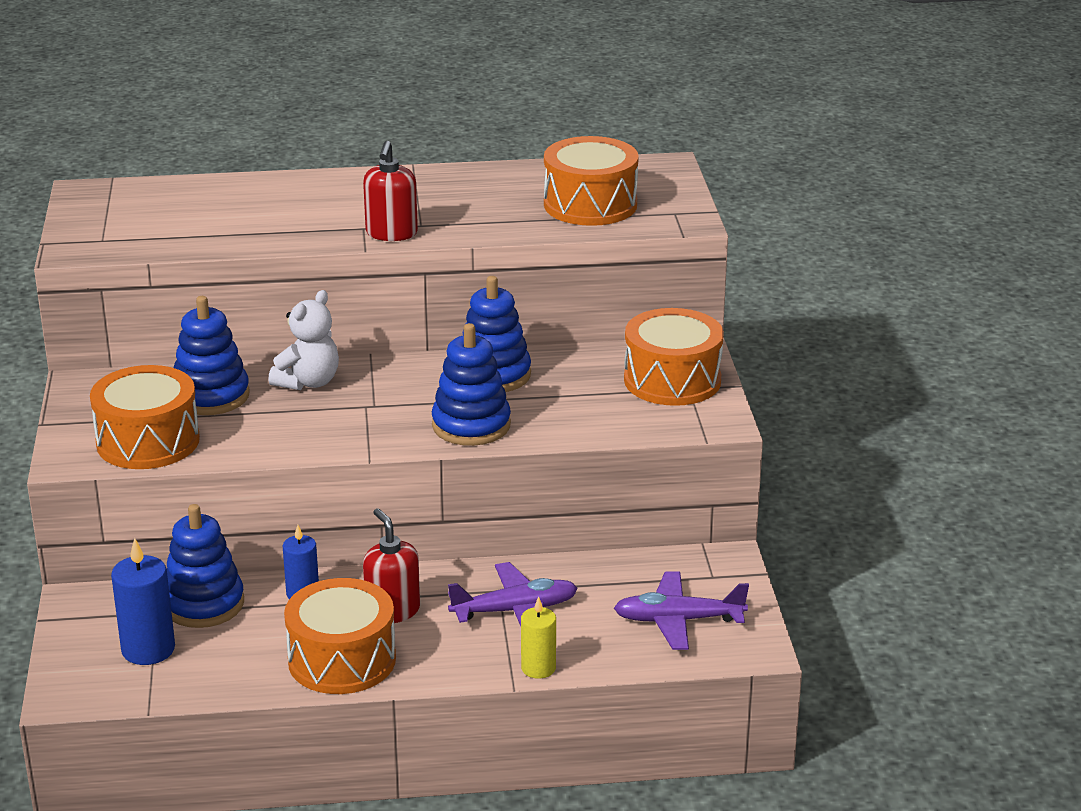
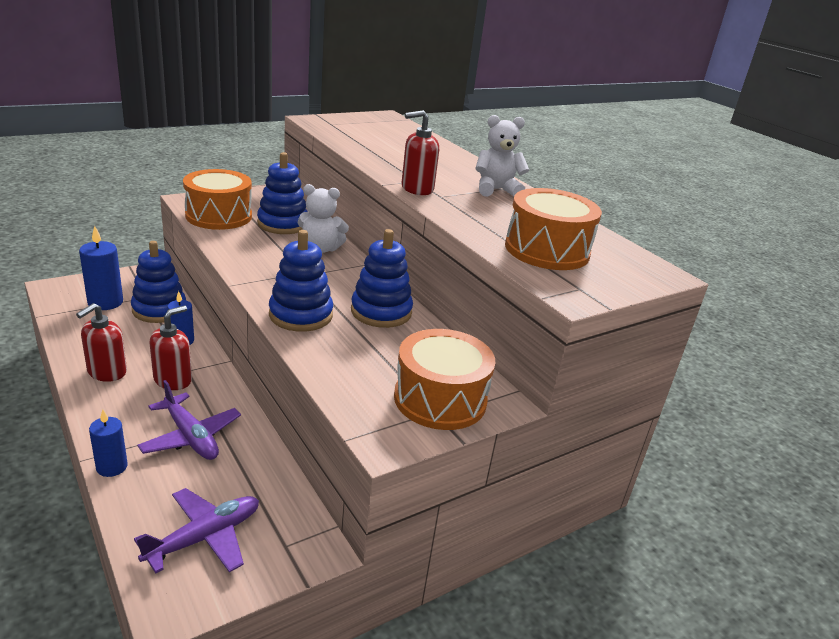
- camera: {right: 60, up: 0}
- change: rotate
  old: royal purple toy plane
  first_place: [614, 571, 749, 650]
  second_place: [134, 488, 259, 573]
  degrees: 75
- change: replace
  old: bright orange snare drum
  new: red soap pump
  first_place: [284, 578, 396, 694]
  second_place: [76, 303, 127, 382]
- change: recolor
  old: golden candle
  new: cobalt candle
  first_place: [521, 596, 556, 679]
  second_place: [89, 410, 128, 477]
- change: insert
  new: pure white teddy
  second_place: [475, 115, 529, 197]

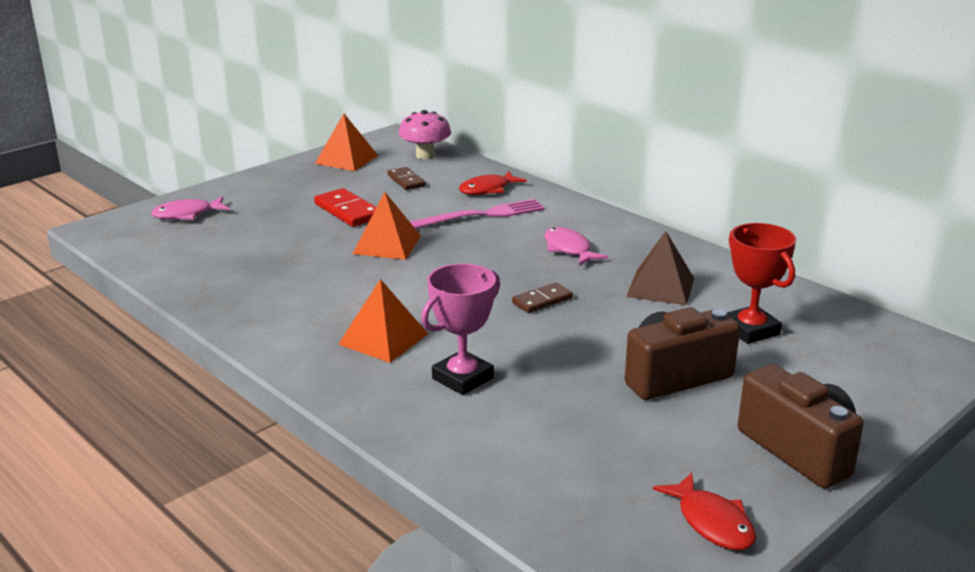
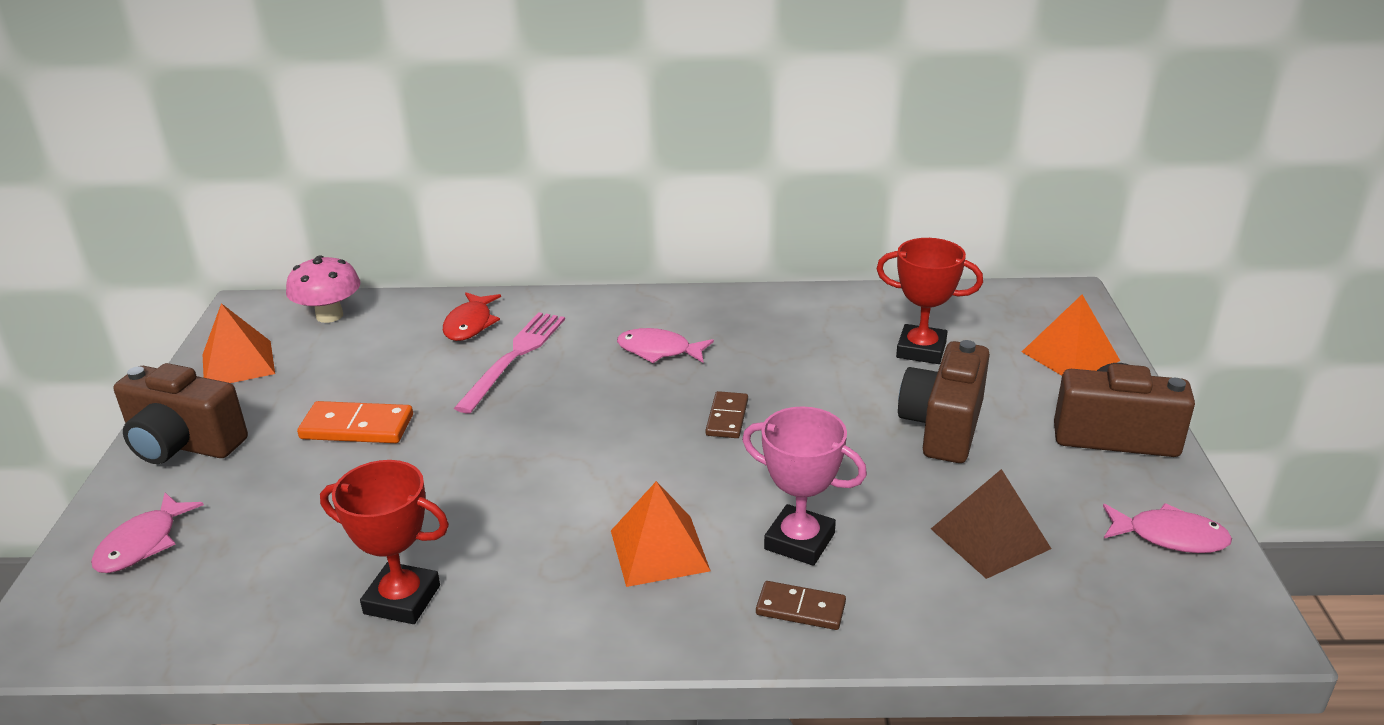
- camera: {right: -45, up: 5}
- change: move
  old: russet domino tile
  first_place: [387, 167, 426, 190]
  second_place: [756, 581, 846, 630]
- change: recolor
  old: red domino tile
  new: bright orange domino tile
  first_place: [314, 188, 376, 227]
  second_place: [297, 401, 413, 443]
- change: move
  old: bright orange pyramid shape
  first_place: [353, 192, 421, 260]
  second_place: [1022, 295, 1120, 376]
- change: move
  old: russet pyramid shape
  first_place: [627, 231, 694, 305]
  second_place: [931, 469, 1051, 579]
- change: rotate
  old: pink trophy
  first_place: [421, 264, 500, 395]
  second_place: [742, 406, 867, 566]
  degrees: -60
- change: recolor
  old: red fish
  new: pink fish
  first_place: [653, 472, 756, 551]
  second_place: [1103, 503, 1232, 553]
- change: insert
  new: russet camera
  second_place: [113, 363, 248, 464]
- change: insert
  new: red trophy
  second_place: [320, 460, 449, 624]

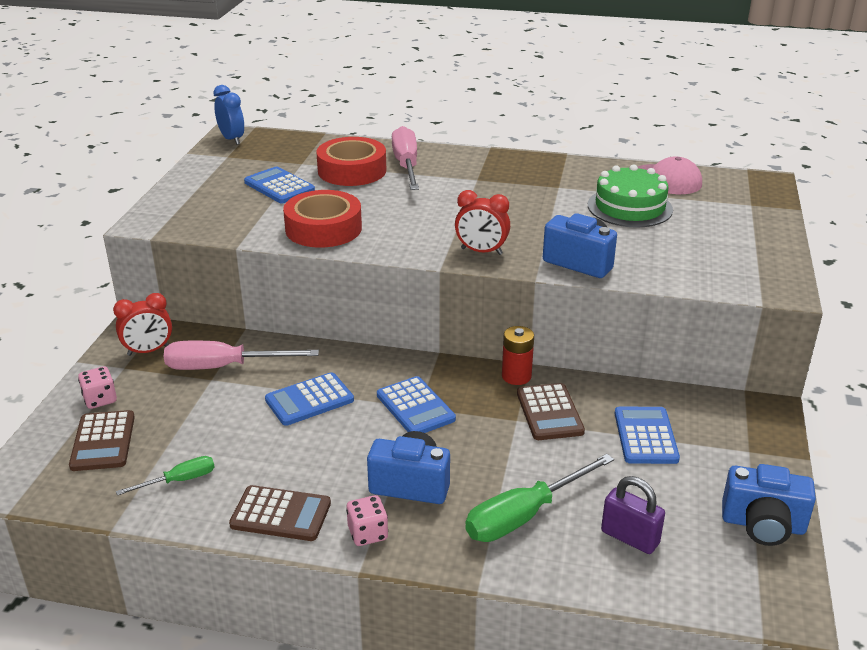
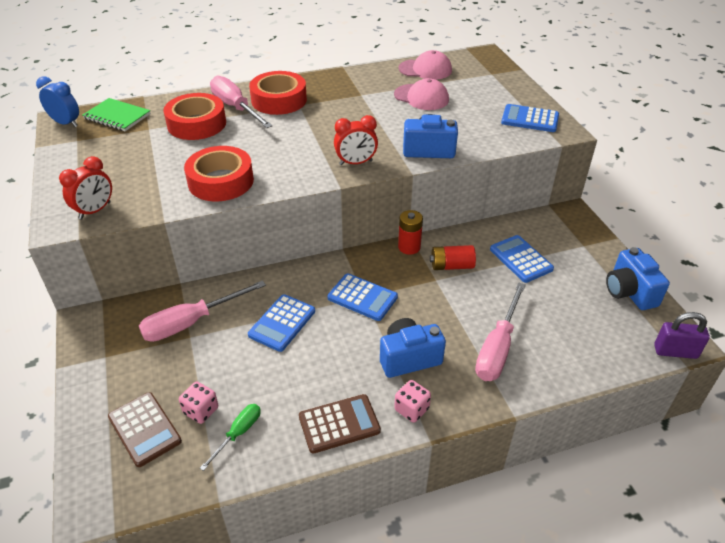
- camera: {right: -30, up: 10}
- change: replace
  old: green cake
  new: pink cap
  first_place: [588, 164, 673, 228]
  second_place: [394, 78, 449, 110]
- change: move
  old: cobalt pocket calculator
  first_place: [244, 166, 315, 203]
  second_place: [501, 104, 559, 132]
- change: move
  old: red clock
  first_place: [113, 293, 172, 356]
  second_place: [59, 156, 112, 220]
- change: move
  old: pink die
  first_place: [78, 366, 117, 409]
  second_place: [179, 381, 218, 424]
- change: replace
  old: russet pocket calculator
  new: red AA battery
  first_place: [517, 383, 585, 440]
  second_place: [430, 245, 476, 270]
- change: recolor
  old: green hand screwdriver
  new: pink hand screwdriver
  first_place: [465, 454, 614, 542]
  second_place: [475, 282, 526, 381]
- change: rotate
  old: cobalt camera
  first_place: [722, 464, 816, 546]
  second_place: [606, 247, 670, 310]
  degrees: 90
- change: move
  old: royal purple lock
  first_place: [601, 476, 665, 554]
  second_place: [654, 312, 710, 359]
- change: insert
  new: red sticky tape
  second_place: [249, 71, 307, 115]
- change: insert
  new: green notepad
  second_place: [82, 98, 151, 131]

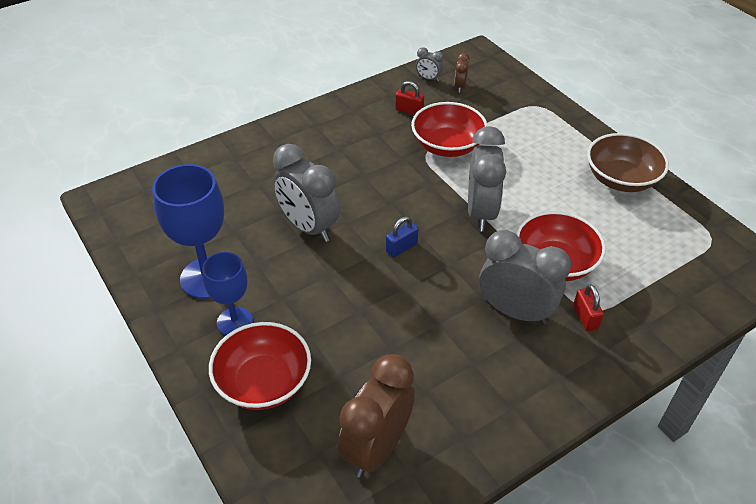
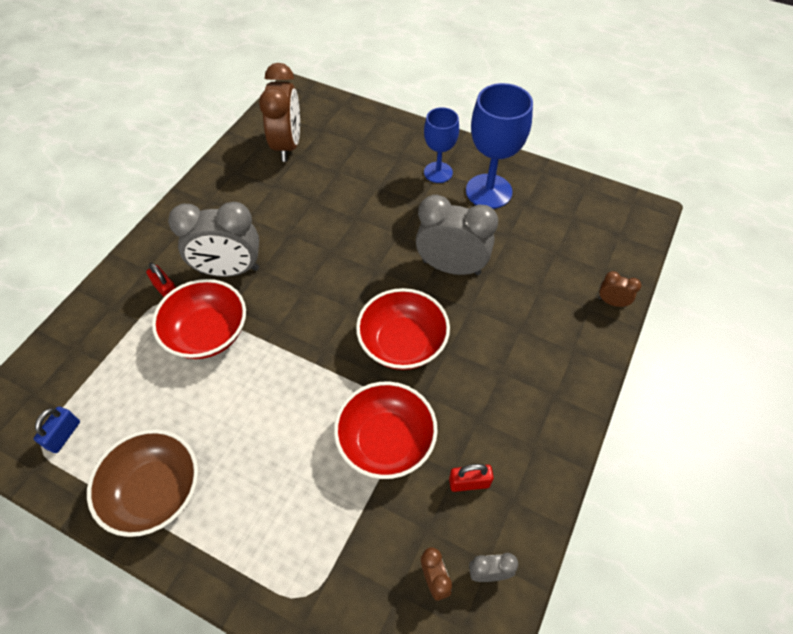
- camera: {right: 150, up: 10}
- change: delete
  old: grey clock
  first_place: [468, 126, 506, 231]
- change: move
  old: cobalt lock
  first_place: [386, 217, 418, 257]
  second_place: [34, 407, 80, 453]
- change: move
  old: red bowl
  first_place: [209, 322, 311, 410]
  second_place: [356, 288, 450, 370]
- change: insert
  new: russet clock
  second_place: [599, 271, 641, 308]

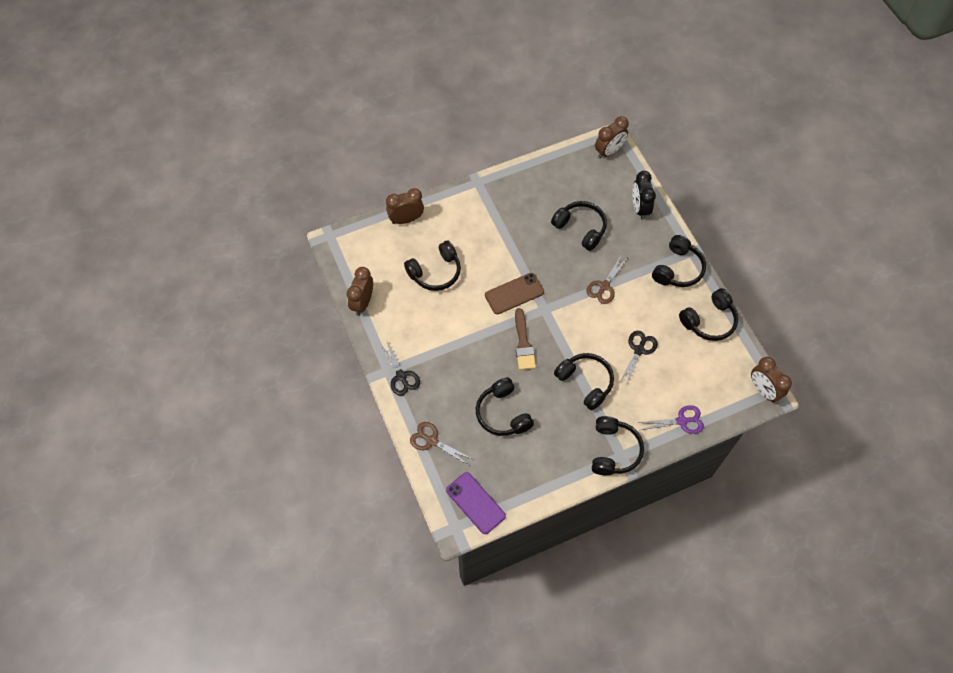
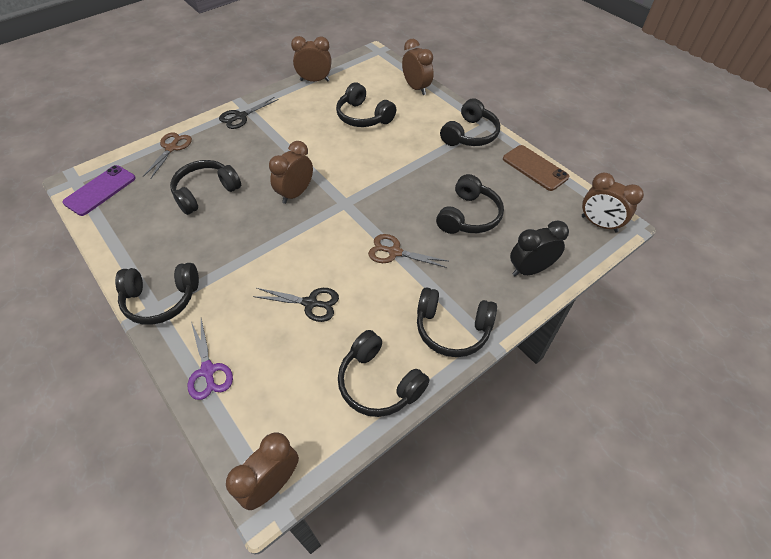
- camera: {right: 75, up: -10}
- change: move
  old: russet mobile phone
  first_place: [485, 273, 544, 314]
  second_place: [503, 145, 569, 191]
- change: replace
  old: russet paint brush
  new: russet clock
  first_place: [515, 308, 536, 370]
  second_place: [269, 141, 313, 204]
- change: move
  old: jet-black over-ear headphones
  first_place: [554, 353, 614, 411]
  second_place: [440, 98, 500, 146]

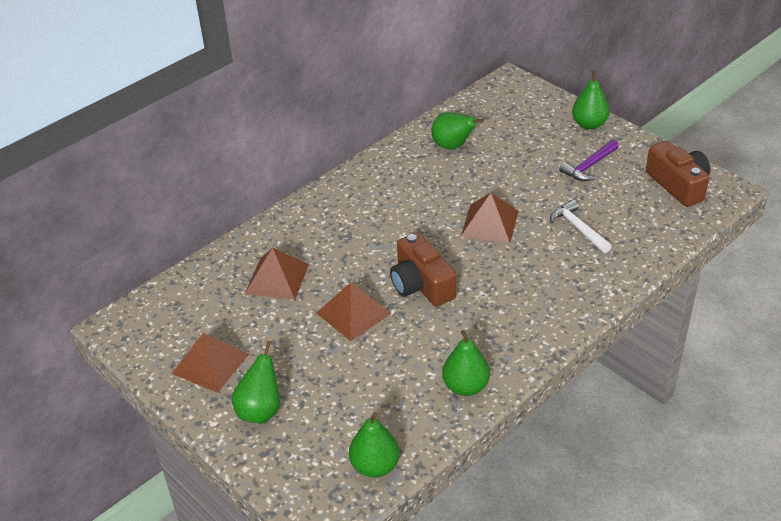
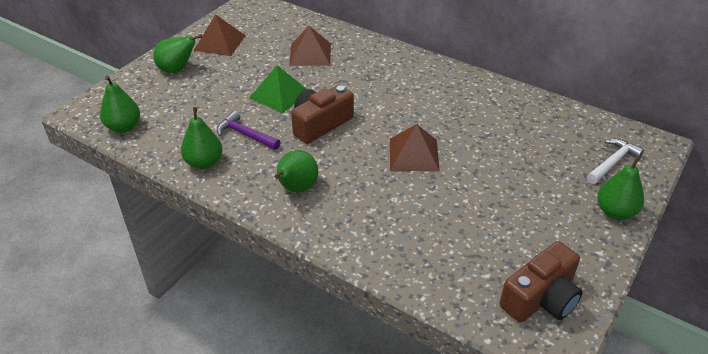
- camera: {right: 75, up: 0}
- change: move
  old: green toy pear
  first_place: [431, 112, 484, 150]
  second_place: [275, 150, 318, 192]
- change: move
  old: royal purple claw hammer
  first_place: [559, 140, 619, 181]
  second_place: [217, 111, 280, 150]
- change: move
  old: pure white claw hammer
  first_place: [550, 200, 612, 253]
  second_place: [587, 139, 644, 184]
- change: recolor
  old: russet pyramid shape
  new: green pyramid shape
  first_place: [316, 282, 391, 341]
  second_place: [249, 65, 307, 113]

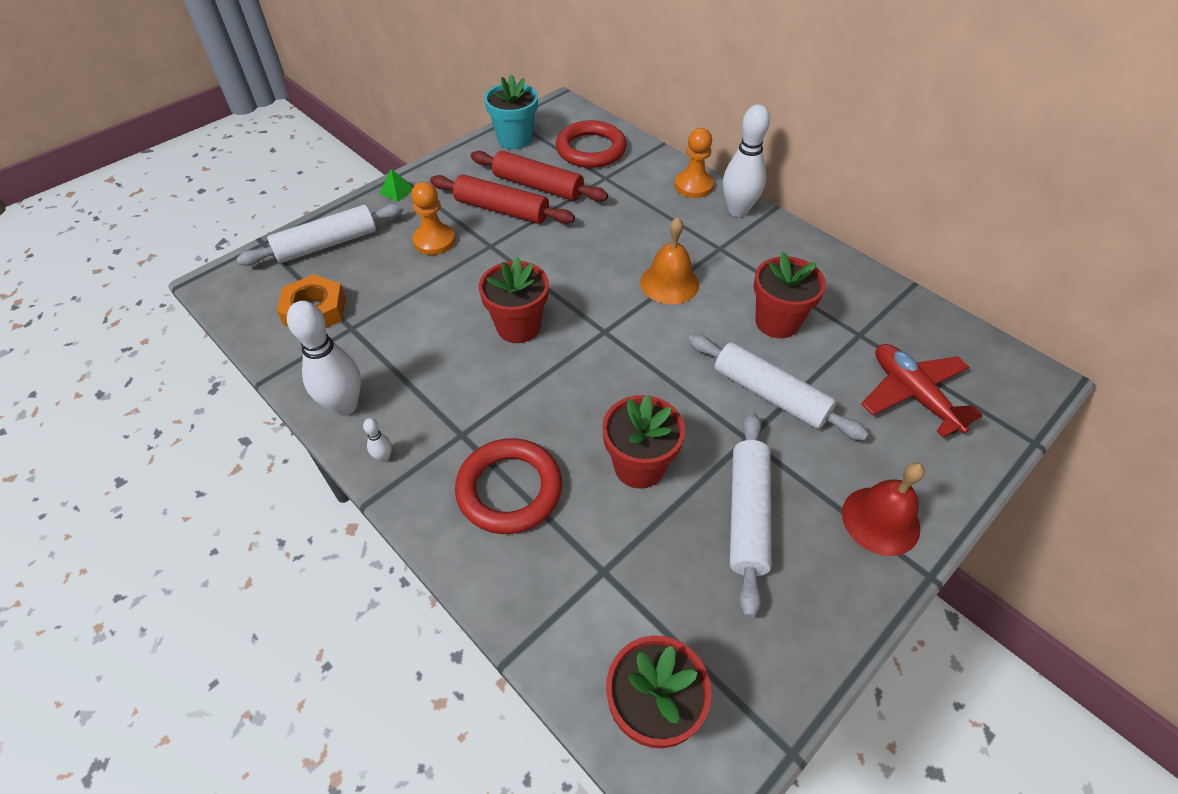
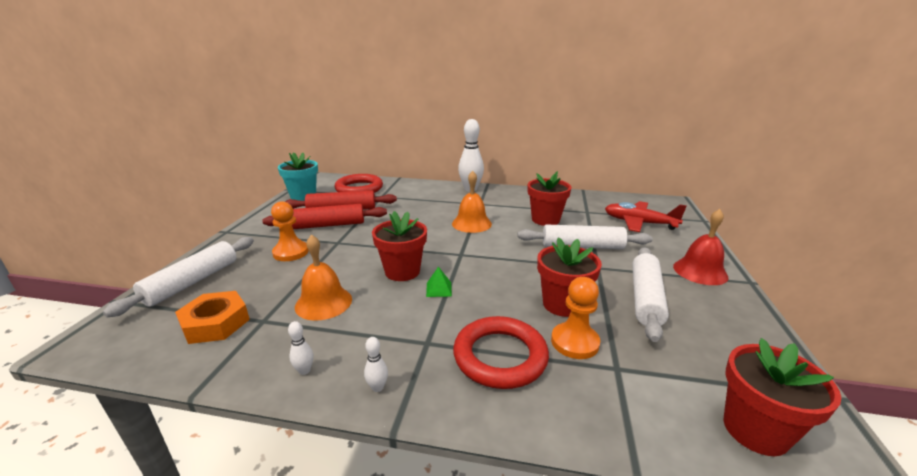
- camera: {right: -35, up: -25}
- change: move
  old: bright orange game pawn
  first_place: [675, 128, 714, 198]
  second_place: [551, 277, 600, 359]
- change: move
  old: green pyramid shape
  first_place: [379, 169, 413, 202]
  second_place: [426, 267, 452, 297]
- change: resize
  old: pure white skittle
  first_place: [287, 301, 361, 416]
  second_place: [288, 321, 313, 375]
  factor: 0.42
- change: rotate
  old: pure white pastry roller
  first_place: [730, 412, 771, 618]
  second_place: [632, 247, 669, 342]
  degrees: 45
- change: insert
  new: bright orange bell
  second_place: [295, 234, 352, 321]

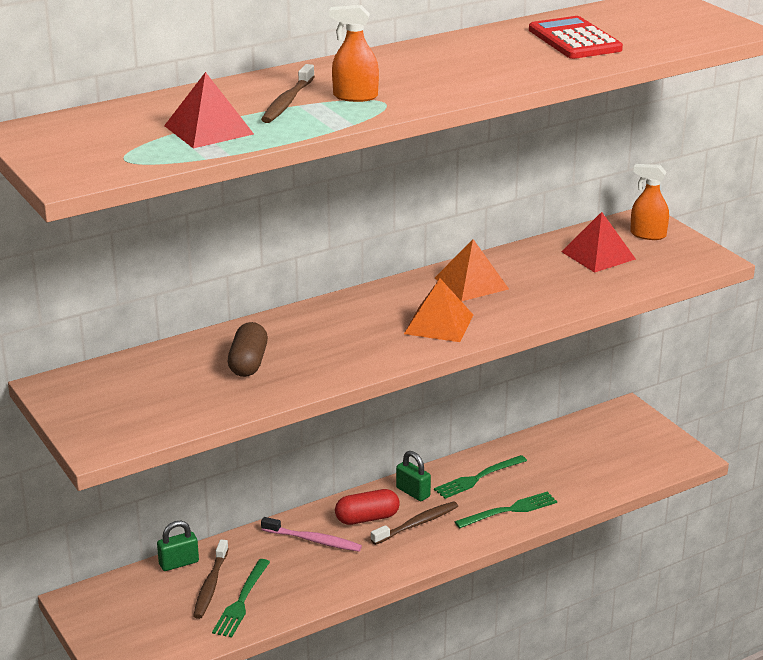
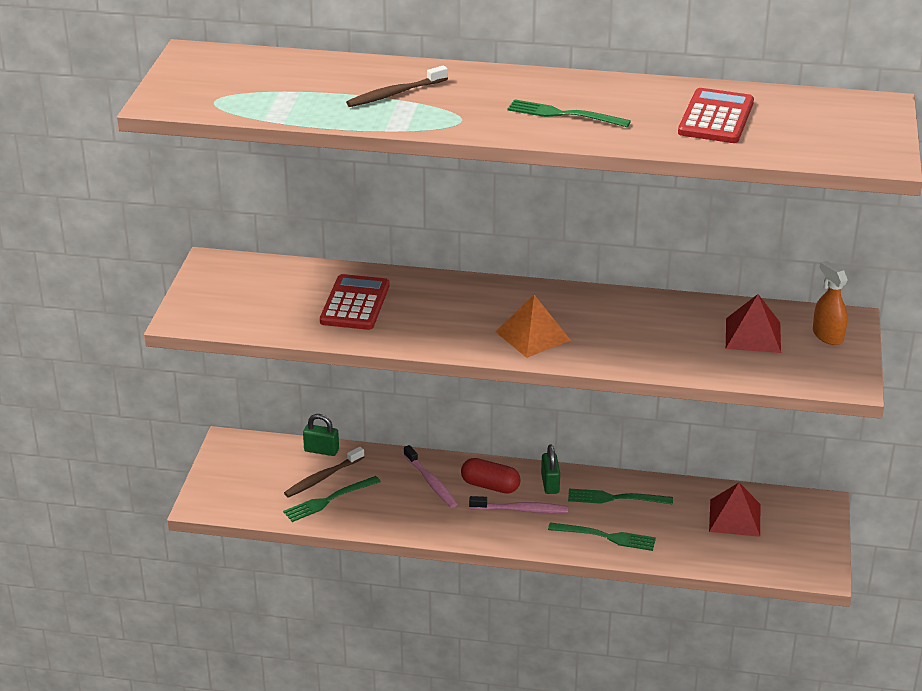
- camera: {right: 40, up: 5}
- change: delete
  old: bright orange sprayer
  first_place: [329, 5, 379, 102]
- change: move
  old: red pyramid shape
  first_place: [164, 72, 254, 148]
  second_place: [709, 483, 760, 537]
- change: delete
  old: bright orange pyramid shape
  first_place: [435, 239, 509, 301]
- change: replace
  old: russet pill shape
  new: red pocket calculator
  first_place: [228, 322, 268, 377]
  second_place: [320, 274, 390, 330]
- change: recolor
  old: russet tooth brush
  new: pink tooth brush
  first_place: [371, 501, 458, 545]
  second_place: [469, 496, 568, 513]
- change: insert
  new: green table fork
  second_place: [507, 99, 631, 127]

